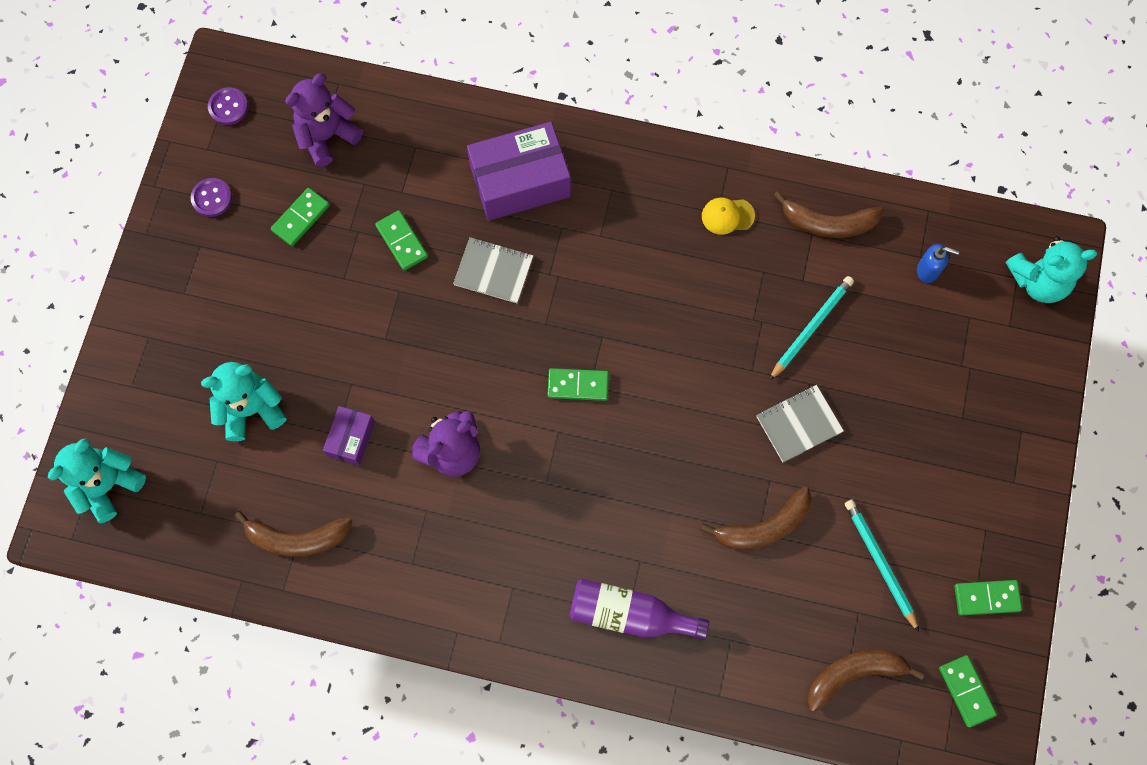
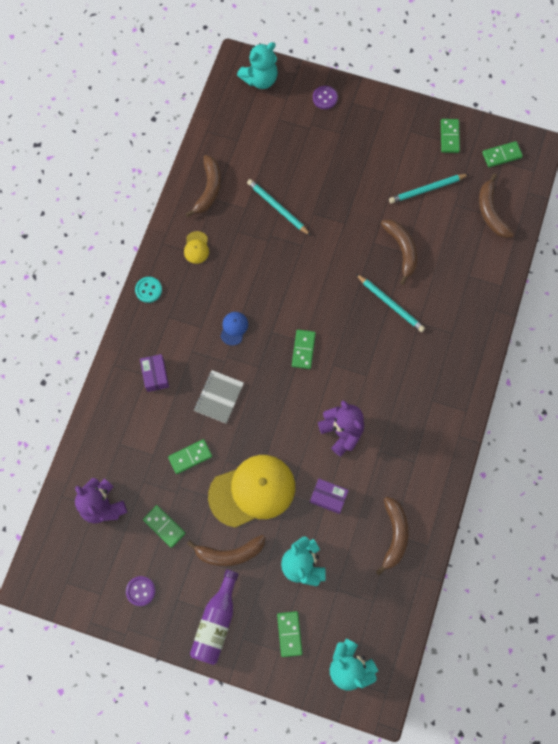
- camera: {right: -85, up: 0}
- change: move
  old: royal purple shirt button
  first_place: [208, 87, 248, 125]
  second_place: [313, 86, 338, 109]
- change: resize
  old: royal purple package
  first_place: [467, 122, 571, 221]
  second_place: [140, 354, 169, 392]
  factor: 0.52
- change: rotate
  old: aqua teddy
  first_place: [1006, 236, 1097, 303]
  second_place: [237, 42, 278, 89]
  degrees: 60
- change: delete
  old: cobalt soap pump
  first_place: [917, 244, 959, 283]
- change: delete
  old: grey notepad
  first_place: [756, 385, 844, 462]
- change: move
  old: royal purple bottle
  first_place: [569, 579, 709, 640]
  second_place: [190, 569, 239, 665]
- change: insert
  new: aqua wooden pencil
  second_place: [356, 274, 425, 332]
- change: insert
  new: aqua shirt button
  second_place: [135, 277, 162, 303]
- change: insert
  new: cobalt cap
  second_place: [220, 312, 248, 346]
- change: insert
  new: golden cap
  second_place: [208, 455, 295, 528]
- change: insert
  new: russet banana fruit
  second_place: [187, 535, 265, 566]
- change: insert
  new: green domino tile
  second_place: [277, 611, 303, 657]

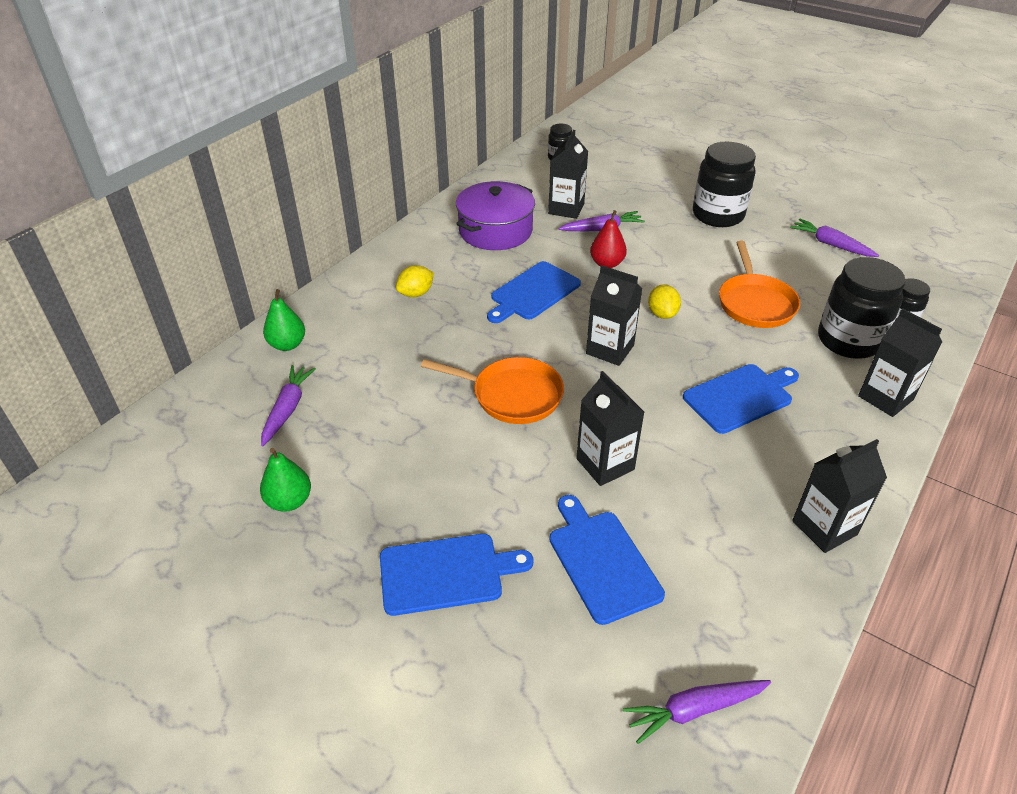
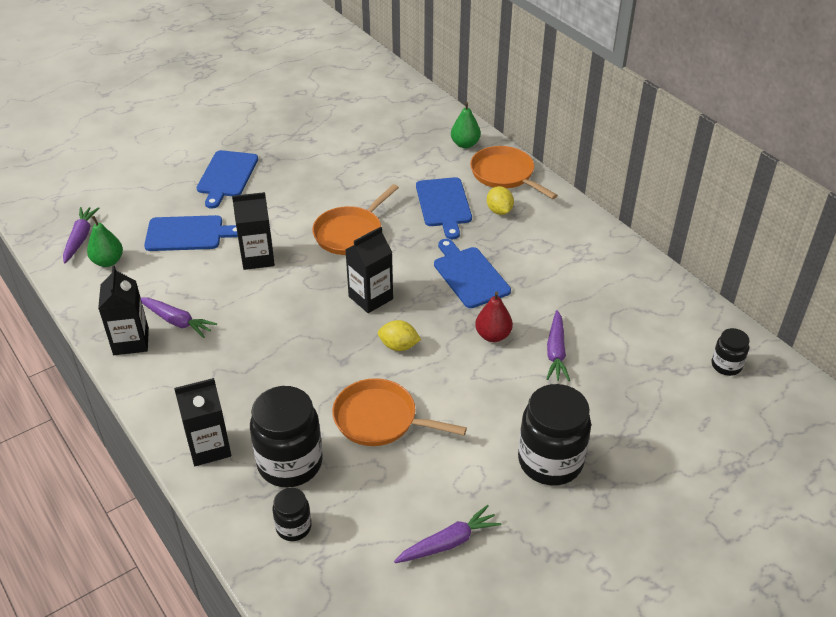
- camera: {right: 110, up: 0}
- change: delete
  old: jet-black juice carton
  first_place: [548, 130, 588, 219]
- change: delete
  old: royal purple pot
  first_place: [456, 181, 535, 250]
- change: move
  old: cobalt chopping board
  first_place: [683, 364, 799, 434]
  second_place: [416, 177, 472, 239]
- change: move
  old: royal purple carrot
  first_place: [261, 365, 316, 446]
  second_place: [141, 297, 217, 338]
- change: move
  old: green toy pear
  first_place: [260, 448, 311, 512]
  second_place: [87, 216, 123, 267]
- change: insert
  new: bright orange skillet
  second_place: [470, 146, 557, 199]

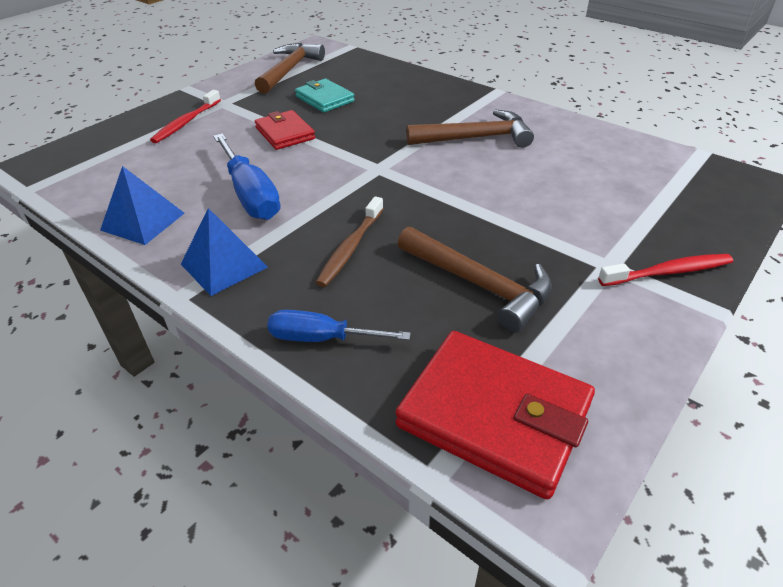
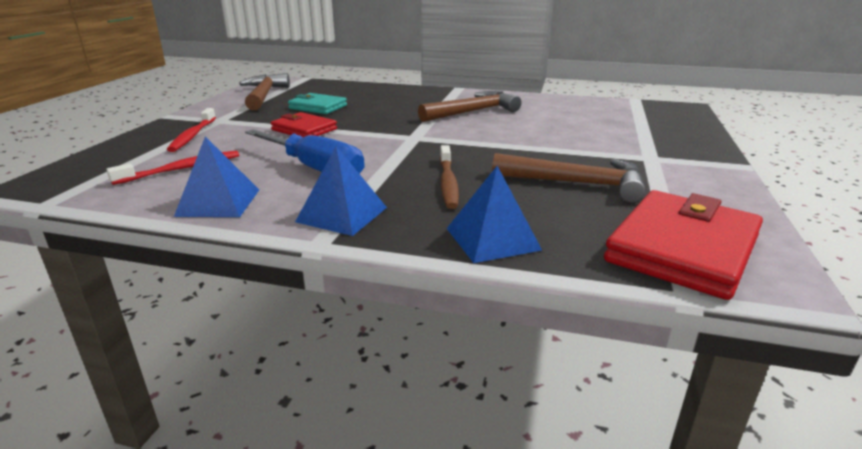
- camera: {right: -25, up: -15}
- change: move
  old: red tooth brush
  first_place: [598, 254, 733, 286]
  second_place: [106, 151, 239, 185]
- change: replace
  old: cobalt hand screwdriver
  new: cobalt pyramid shape
  first_place: [267, 310, 411, 342]
  second_place: [446, 166, 542, 263]
- change: rotate
  old: red billfold
  first_place: [395, 331, 595, 500]
  second_place: [604, 190, 763, 300]
  degrees: -60

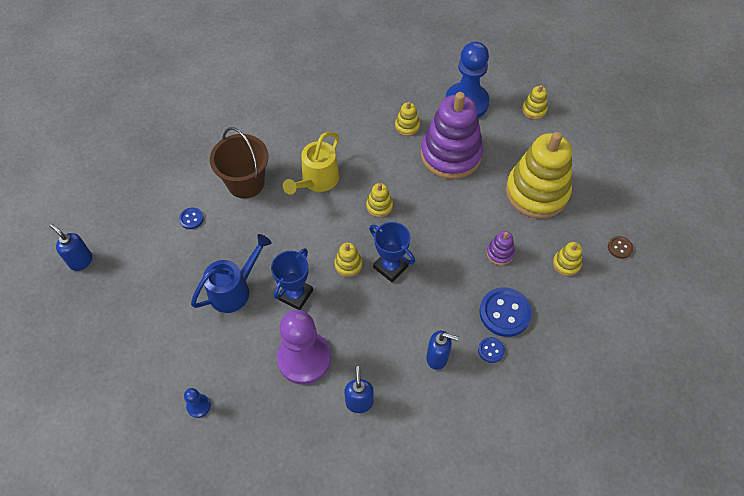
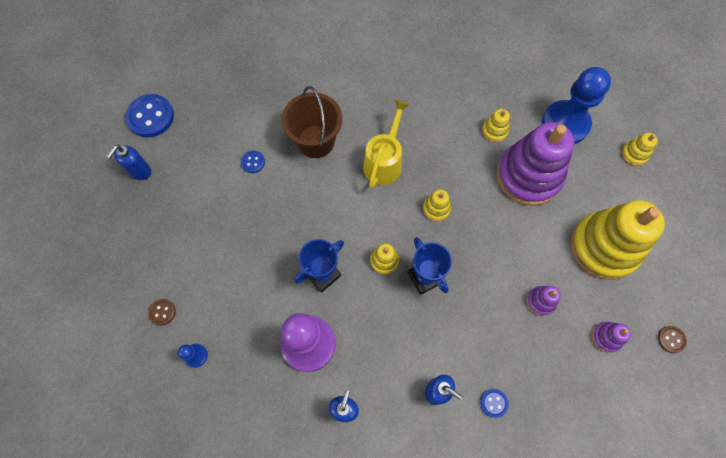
- camera: {right: 20, up: 10}
- change: rotate
  old: golden sprinkling can
  first_place: [283, 132, 339, 194]
  second_place: [363, 100, 410, 189]
  degrees: 150
- change: rotate
  old: cobalt soap pump
  first_place: [50, 224, 92, 271]
  second_place: [107, 145, 151, 180]
  degrees: -120
- change: delete
  old: cobalt sprinkling can
  first_place: [191, 234, 272, 313]
- change: recolor
  old: golden stacking rings
  new: royal purple stacking rings
  first_place: [553, 242, 582, 276]
  second_place: [592, 322, 631, 353]
- change: move
  old: cobalt shirt button
  first_place: [479, 287, 532, 337]
  second_place: [125, 94, 174, 137]
- change: insert
  new: russet shirt button
  second_place: [148, 299, 176, 325]

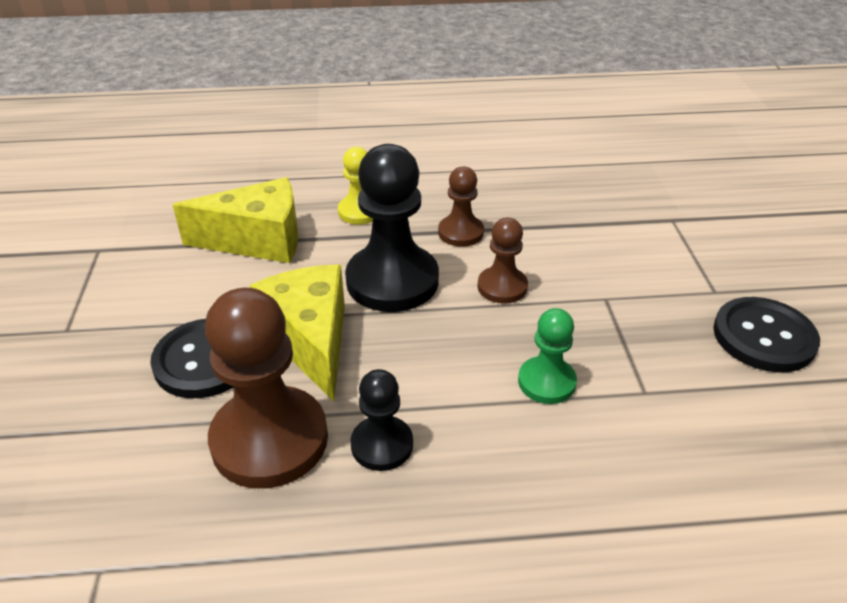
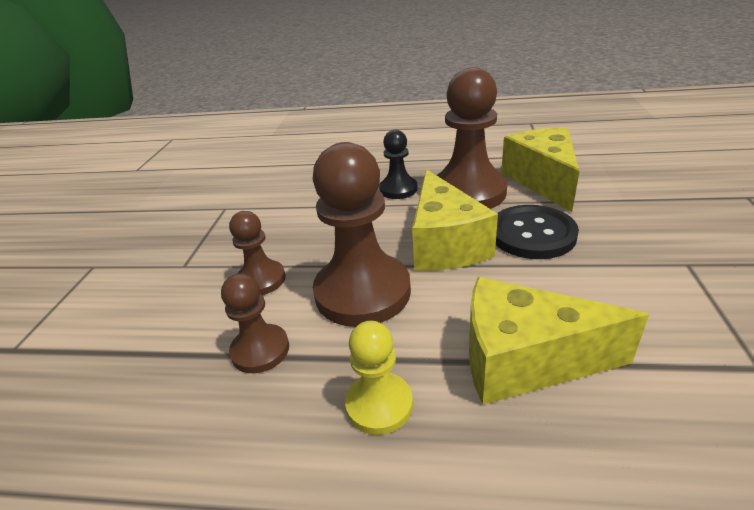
- camera: {right: -165, up: -5}
- change: recolor
  old: jet-black game pawn
  new: russet game pawn
  first_place: [345, 144, 439, 312]
  second_place: [313, 142, 411, 327]
- change: delete
  old: jet-black shirt button
  first_place: [713, 297, 820, 372]
- change: delete
  old: green game pawn
  first_place: [518, 308, 577, 404]
- change: insert
  new: golden cheese
  second_place: [501, 127, 580, 212]

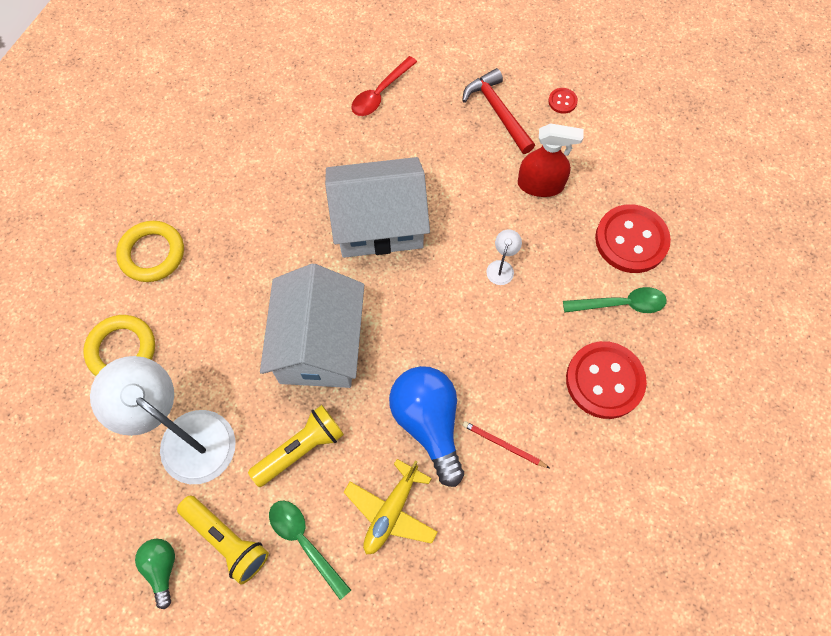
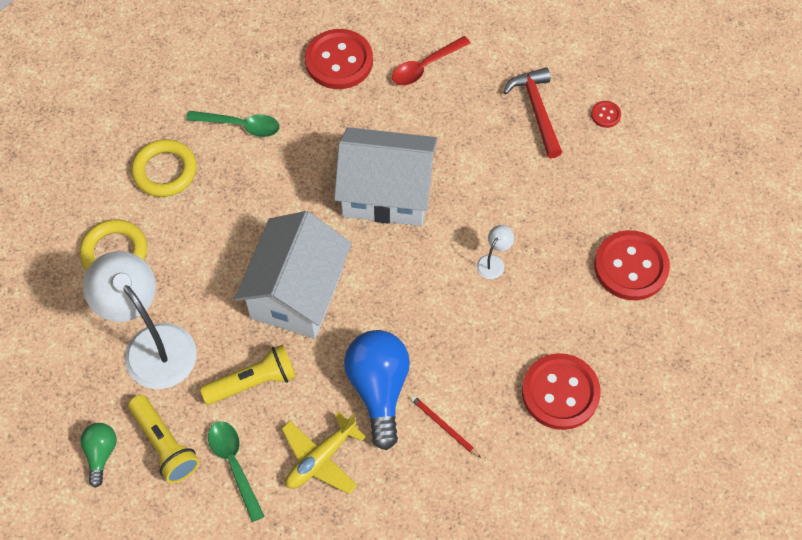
- camera: {right: 15, up: -5}
- change: delete
  old: red sprayer
  first_place: [518, 123, 584, 197]
- change: move
  old: green tablespoon
  first_place: [563, 287, 667, 313]
  second_place: [186, 111, 280, 137]
- change: insert
  new: red shirt button
  second_place: [305, 29, 373, 89]

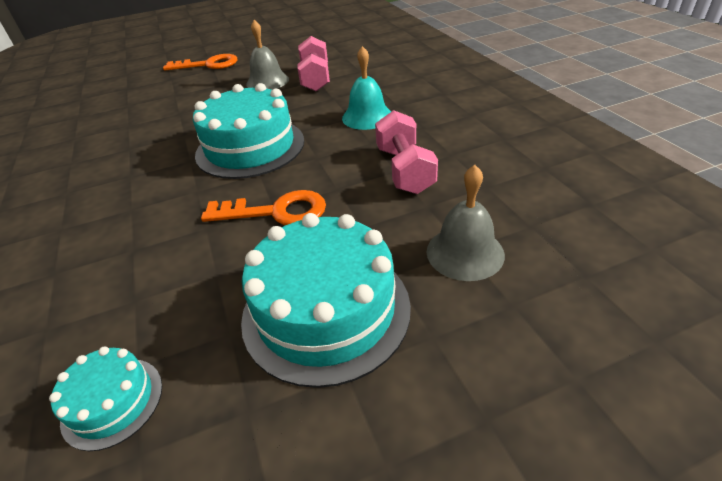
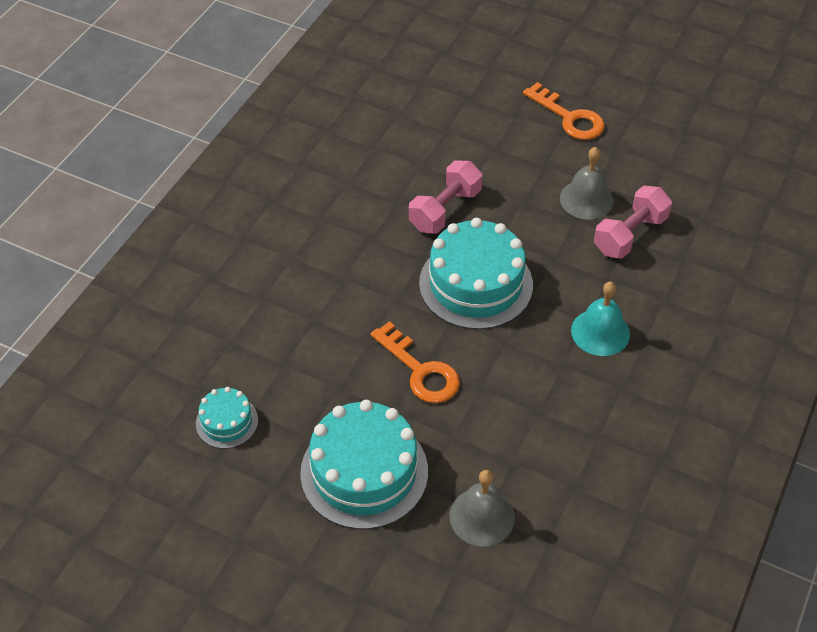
- camera: {right: 45, up: 10}
- change: move
  old: pink hand weight
  first_place: [375, 110, 438, 194]
  second_place: [409, 160, 482, 234]

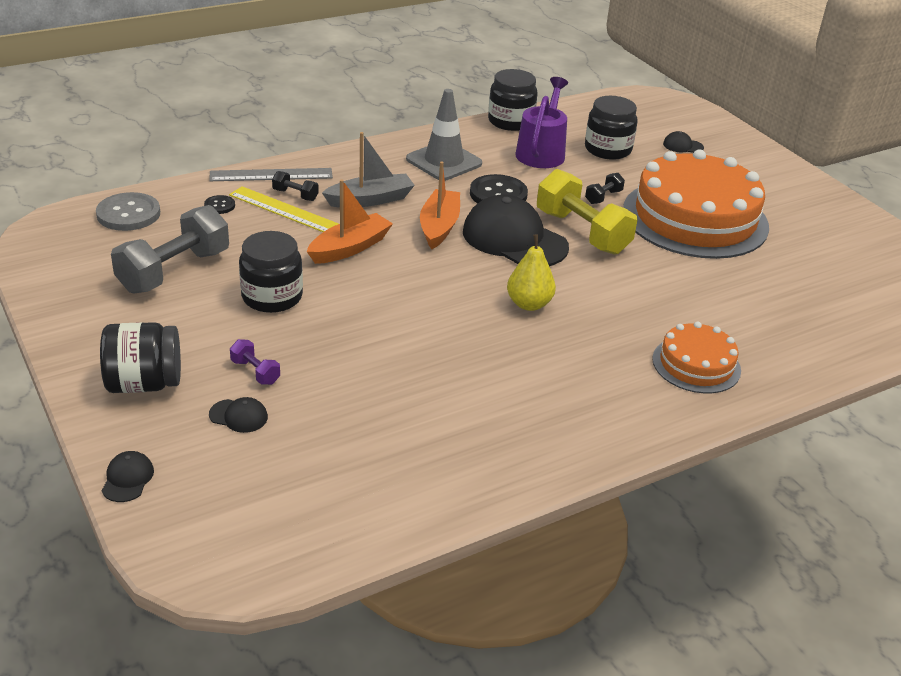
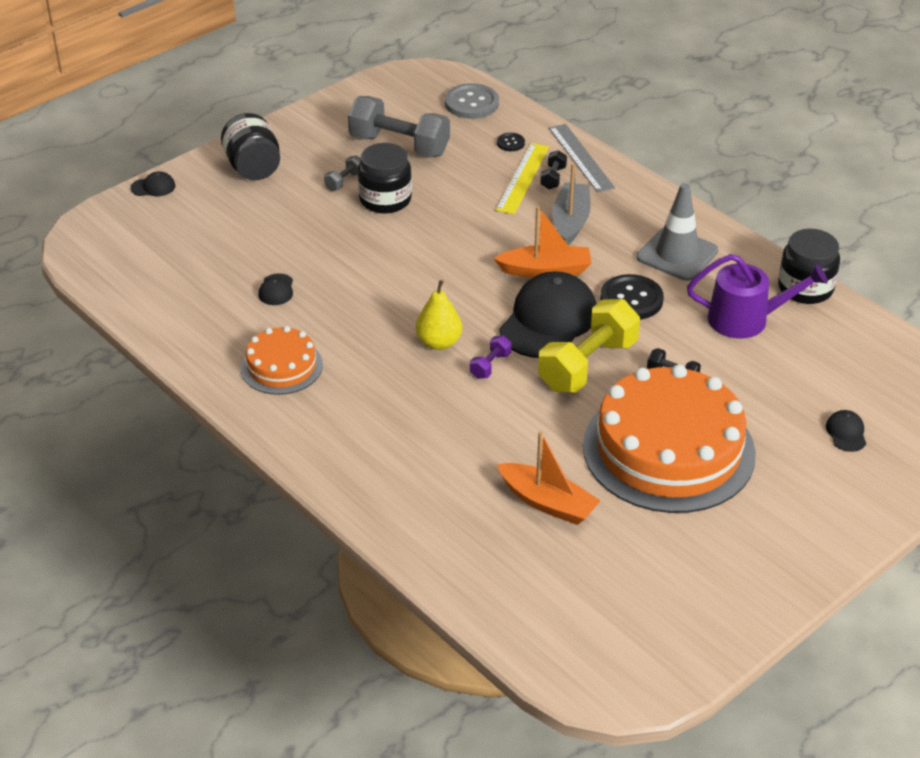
- camera: {right: 80, up: 5}
- change: delete
  old: jet-black jam jar
  first_place: [585, 96, 638, 160]
- change: rotate
  old: grey boat
  first_place: [322, 132, 415, 208]
  second_place: [552, 164, 591, 245]
  degrees: -135
- change: move
  old: bright orange boat
  first_place: [307, 179, 393, 264]
  second_place: [497, 431, 601, 525]
- change: move
  old: bright orange cake
  first_place: [652, 322, 741, 393]
  second_place: [241, 326, 323, 395]
- change: move
  old: royal purple hand weight
  first_place: [230, 339, 280, 385]
  second_place: [470, 336, 512, 379]
- change: move
  old: jet-black cap
  first_place: [209, 397, 268, 433]
  second_place: [258, 273, 293, 305]
- change: insert
  new: grey hand weight
  second_place: [324, 155, 361, 191]

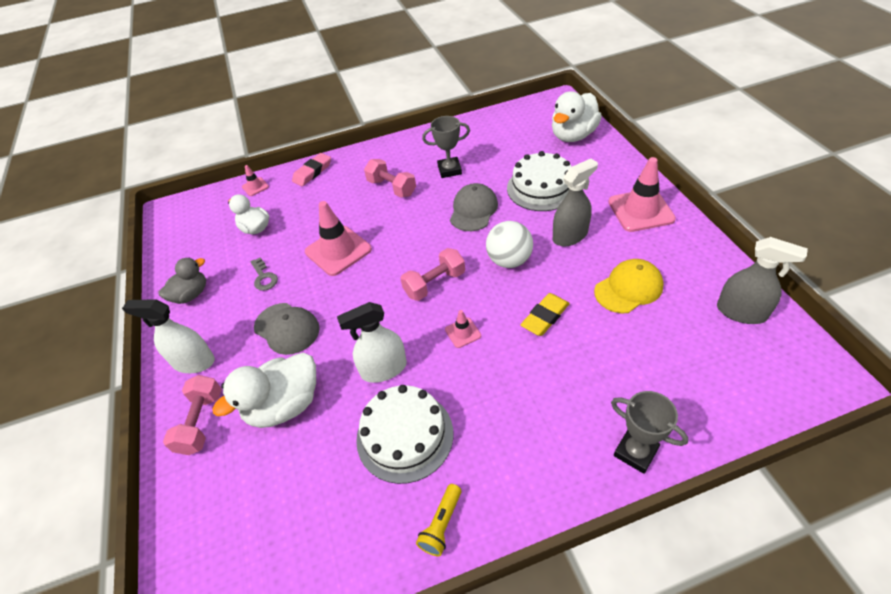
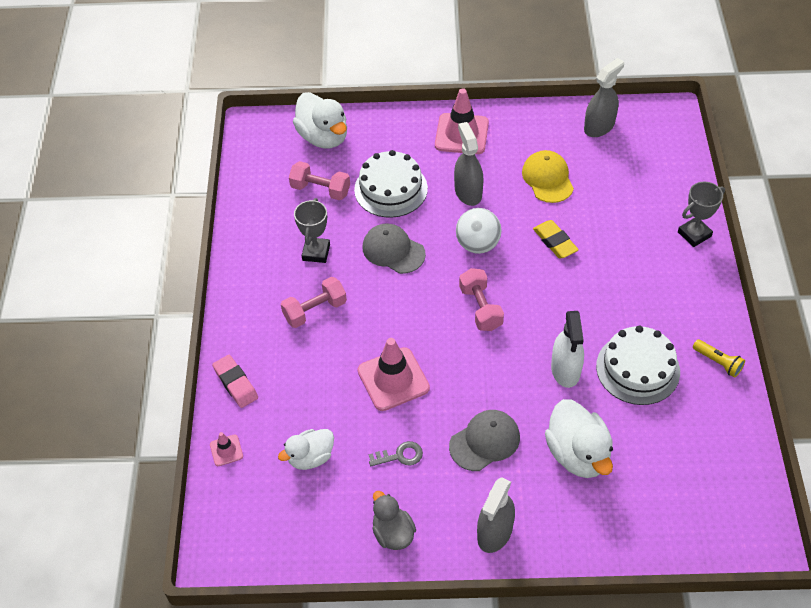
- camera: {right: -75, up: 5}
- change: recolor
  old: pure white sprayer
  new: grey sprayer
  first_place: [122, 299, 215, 373]
  second_place: [477, 477, 515, 553]
- change: delete
  old: pink safety cone
  first_place: [445, 310, 481, 348]
- change: move
  old: pink hand weight
  first_place: [163, 375, 222, 455]
  second_place: [289, 161, 350, 200]

